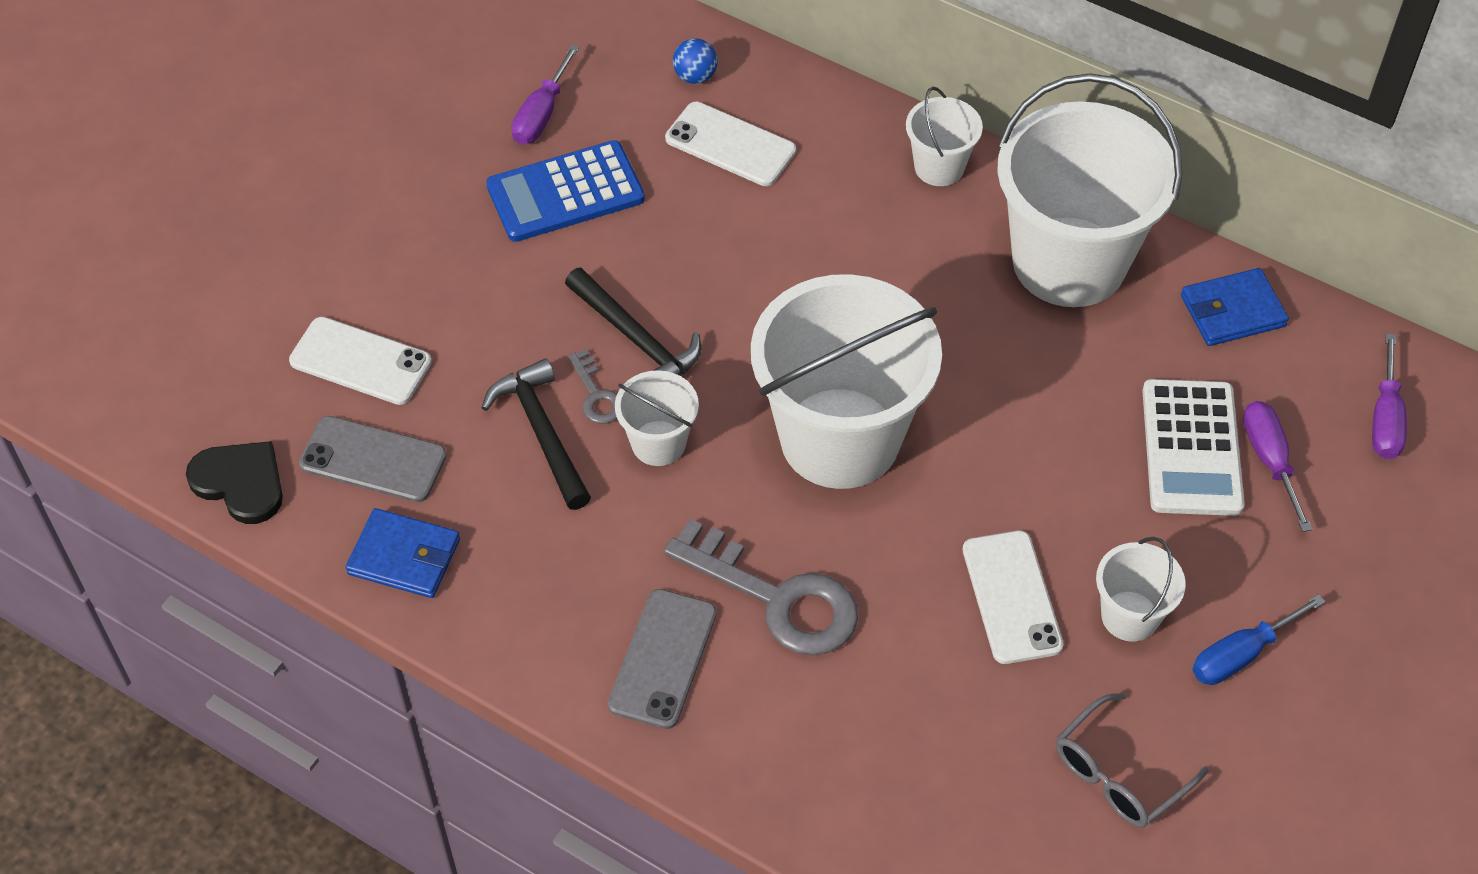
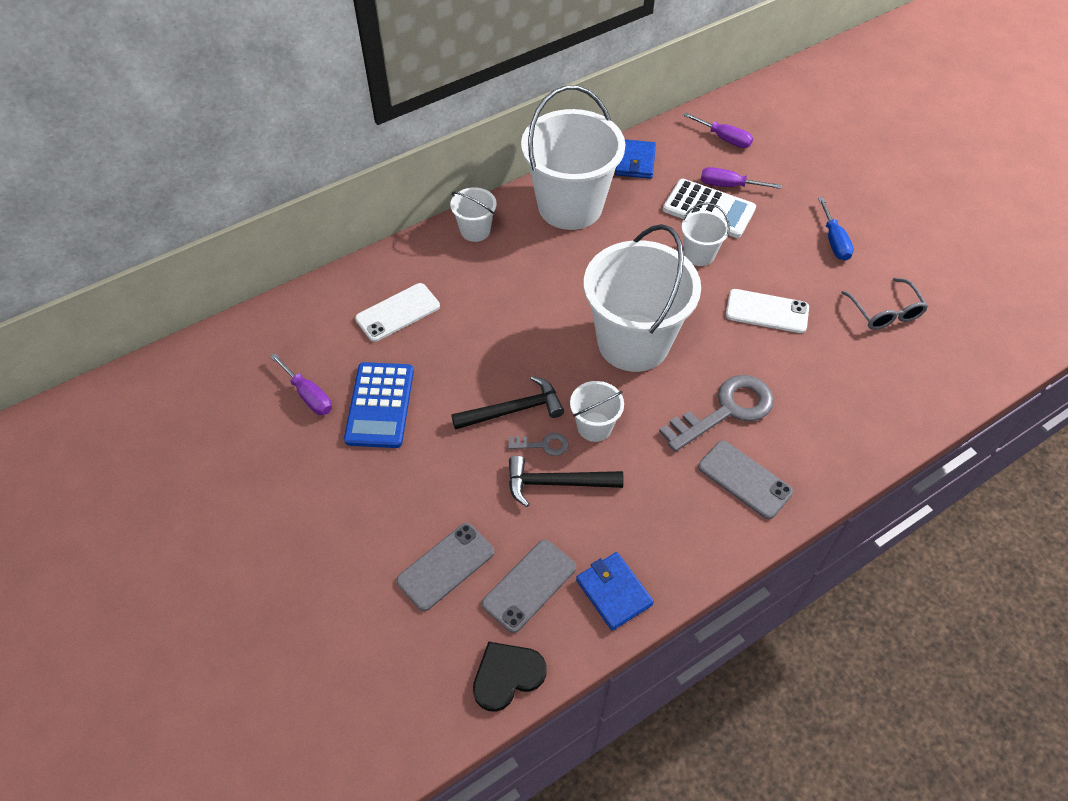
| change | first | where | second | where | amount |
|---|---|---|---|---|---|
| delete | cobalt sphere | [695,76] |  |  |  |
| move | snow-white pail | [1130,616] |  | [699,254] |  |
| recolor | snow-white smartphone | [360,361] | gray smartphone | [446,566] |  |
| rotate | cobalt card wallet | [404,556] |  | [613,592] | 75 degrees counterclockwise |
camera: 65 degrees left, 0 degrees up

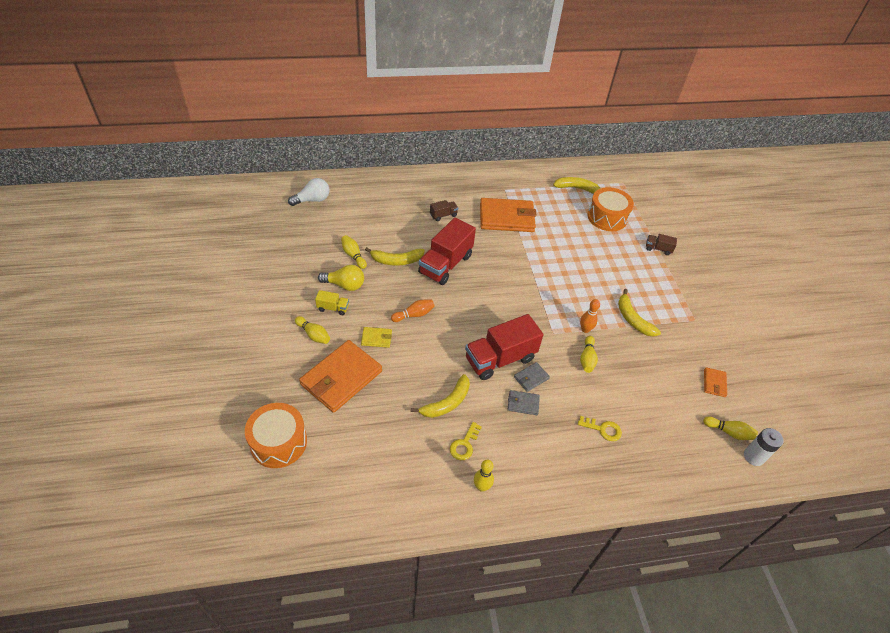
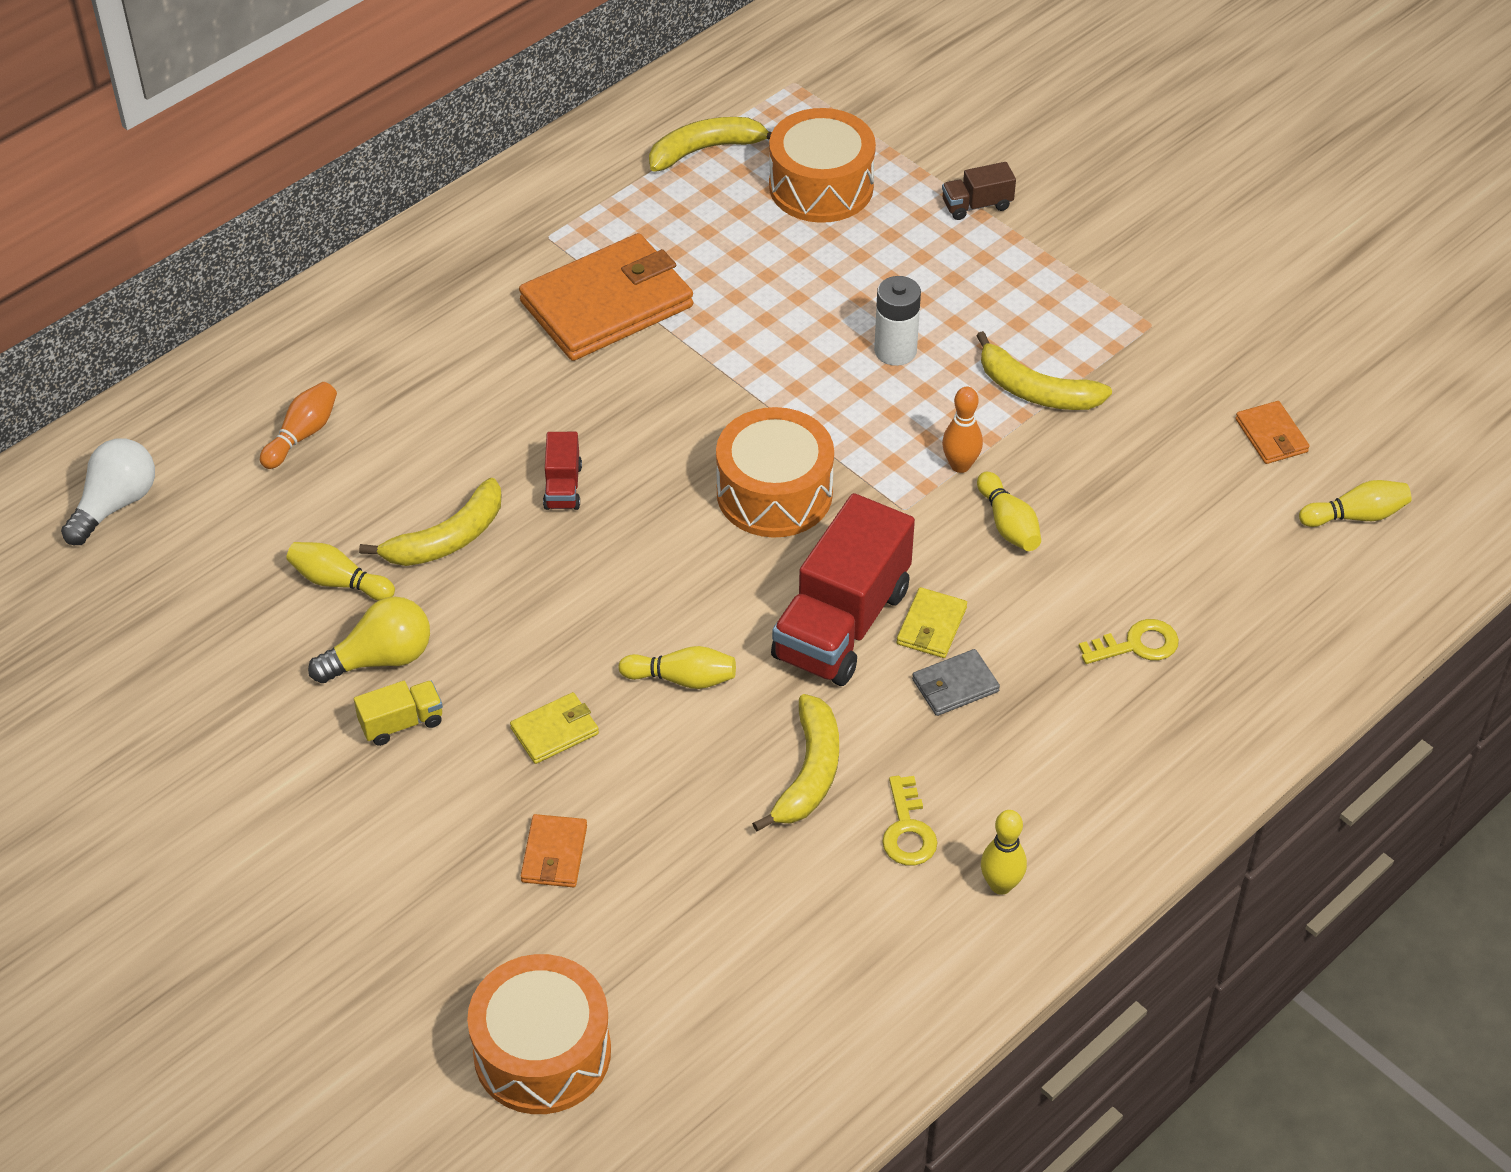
| change | first | where | second | where | amount |
|---|---|---|---|---|---|
| delete | dark brown truck | [443,215] |  |  |  |
| insert |  |  | orange snare drum | [774,493] |  |
| move | golden skittle | [313,334] |  | [682,678] |  |
| move | orange skittle | [414,315] |  | [302,434] |  |
| move | snow-white power cell | [753,456] |  | [895,351] |  |
| recolor | gray card wallet | [531,378] | golden card wallet | [931,626] |  |
| resize | orange card wallet | [341,378] |  | [554,854] | x0.45 |
| resize | scarlet truck | [445,264] |  | [563,487] | x0.45 |
camera: 30 degrees left, 0 degrees up

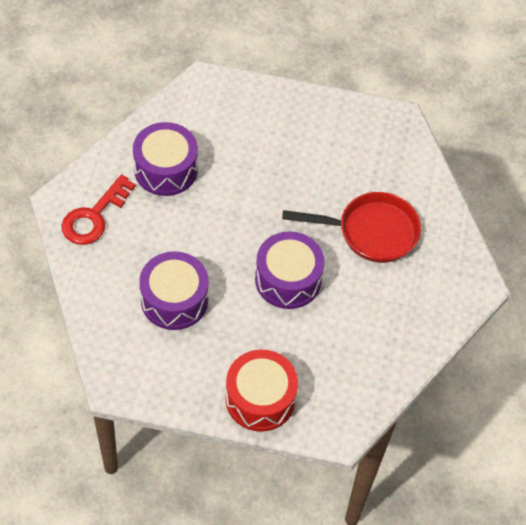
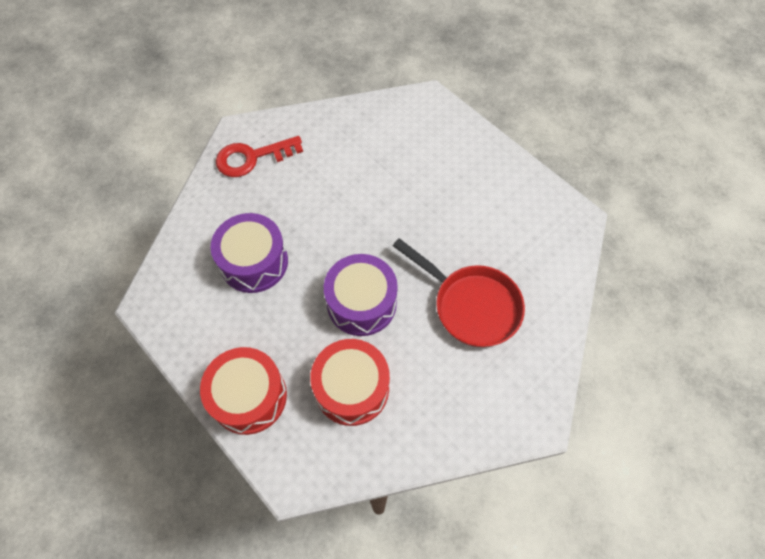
| change | first | where | second | where | amount |
|---|---|---|---|---|---|
| delete | purple snare drum | [165,169] |  |  |  |
| insert |  |  | scarlet snare drum | [352,388] |  |
camera: 40 degrees right, 5 degrees up

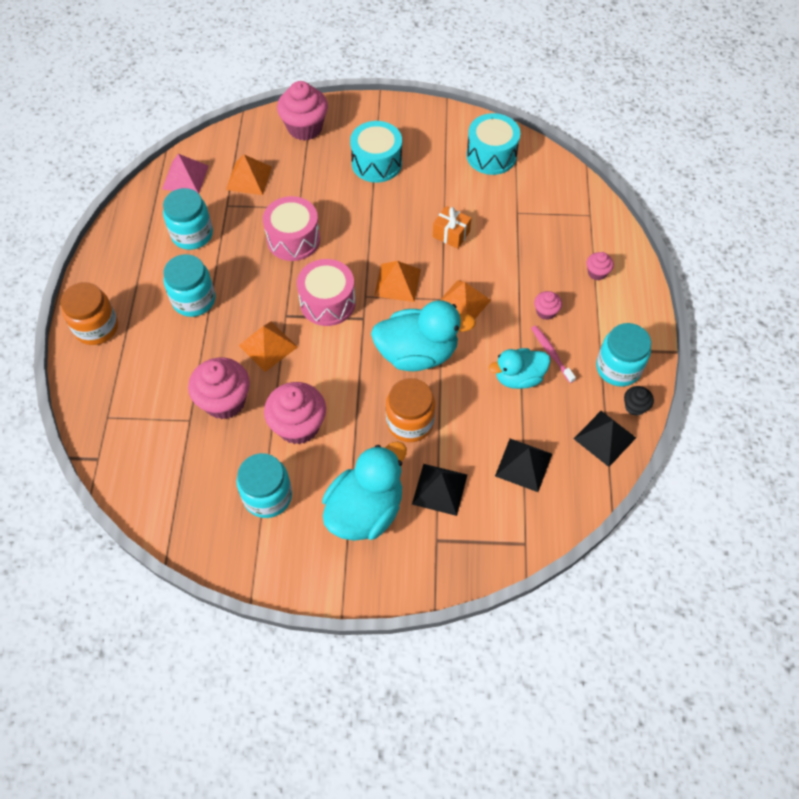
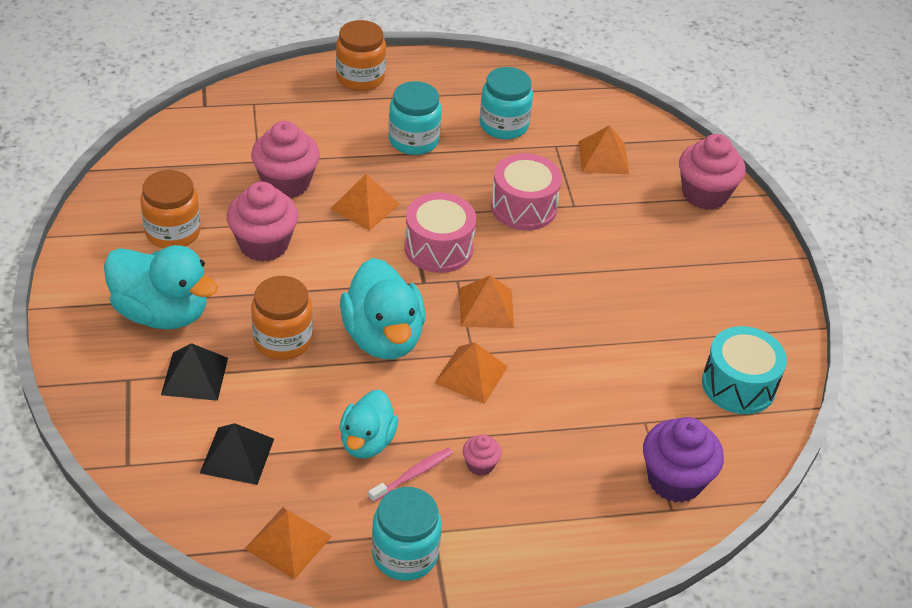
| change | first | where | second | where | amount |
|---|---|---|---|---|---|
| delete | rose-pink solid pyramid | [185,177] |  |  |  |
| delete | teal snare drum | [376,163] |  |  |  |
| delete | orange present | [451,234] |  |  |  |
| delete | rose-pink muffin | [597,273] |  |  |  |
| delete | ebony muffin | [635,407] |  |  |  |
| insert |  |  | purple muffin | [675,480] |  |
| recolor | teal jam jar | [267,496] | orange jam jar | [173,232] |  |
| recolor | ebony solid pyramid | [605,438] | orange solid pyramid | [288,542] |  |
| rotate | teal rubber duck | [518,377] |  | [367,442] | 135 degrees counterclockwise |
camera: 75 degrees right, 15 degrees down

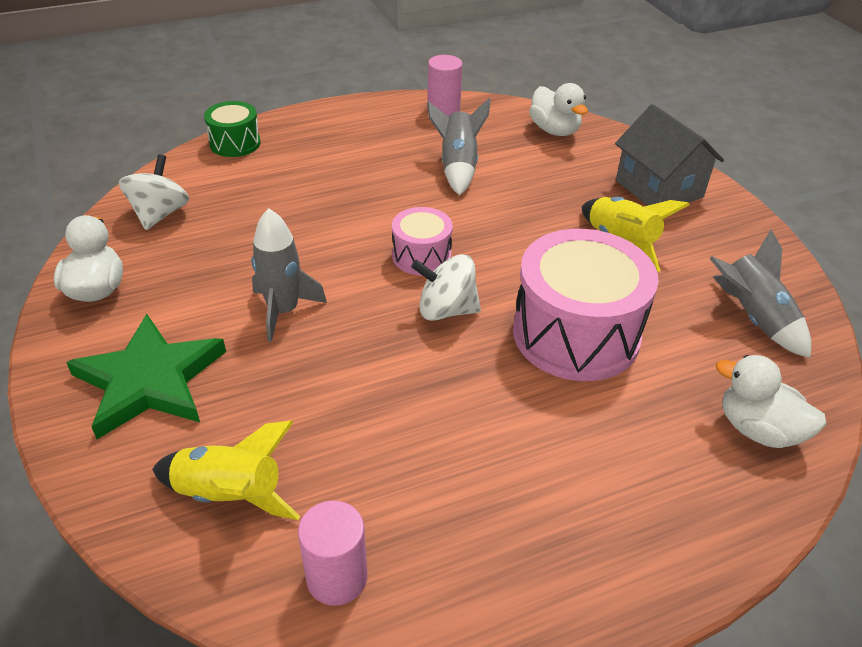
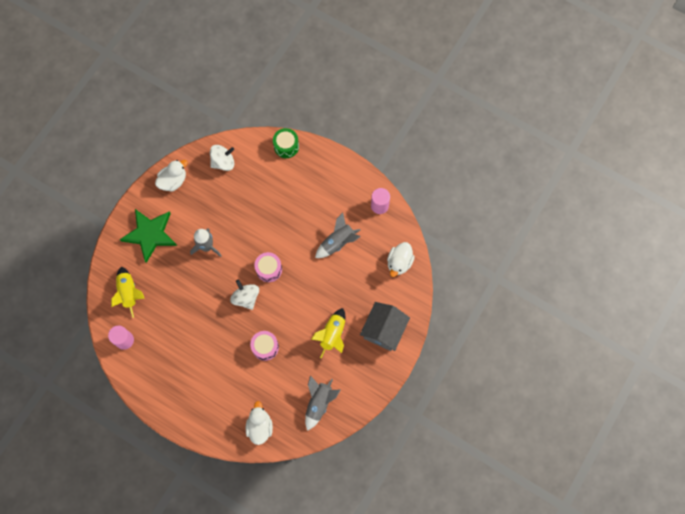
| change | first | where | second | where | amount |
|---|---|---|---|---|---|
| resize | rose-pink snare drum | [576,334] |  | [265,347] | x0.51 |
camera: 55 degrees right, 30 degrees up

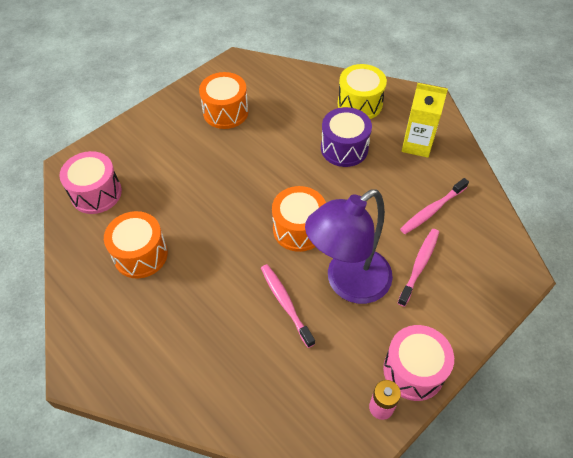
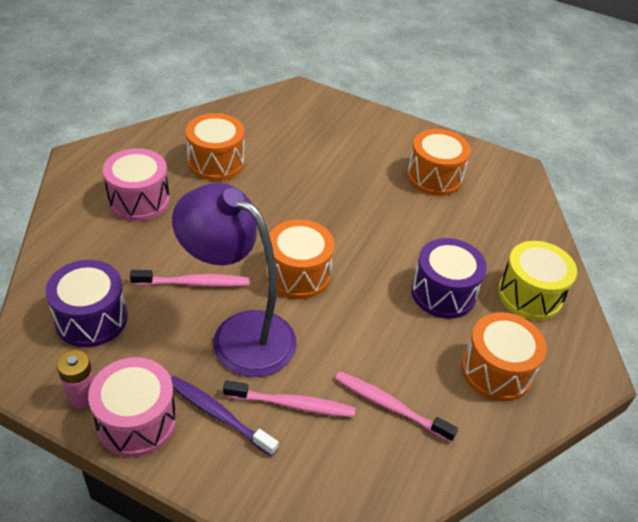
| change | first | where | second | where | amount |
|---|---|---|---|---|---|
| insert |  |  | purple snare drum | [91,319] |  |
| insert |  |  | purple toothbrush | [218,414] |  |
| move | rose-pink snare drum | [96,193] |  | [139,200] |  |
| replace | golden carton | [417,145] | orange snare drum | [496,371] |  |
| rotate | rose-pink toothbrush | [285,303] |  | [194,283] | 45 degrees clockwise |
camera: 65 degrees right, 10 degrees down

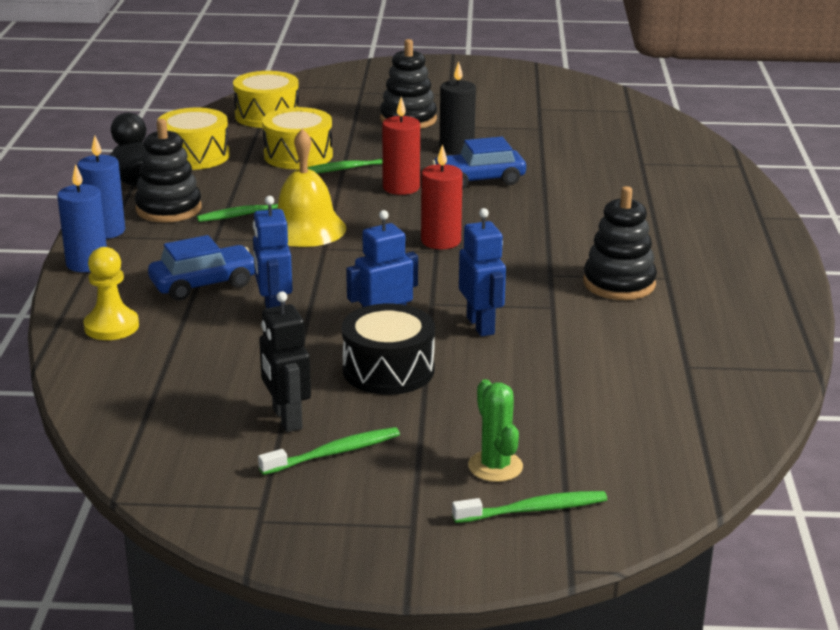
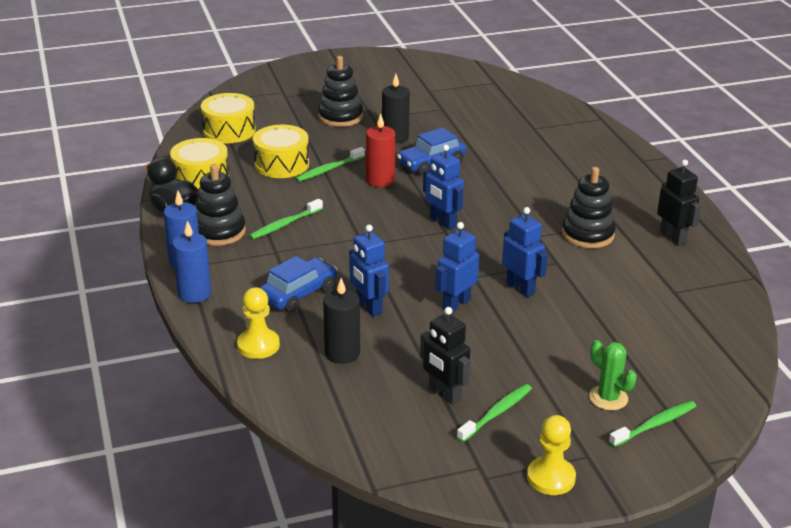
| change | first | where | second | where | amount |
|---|---|---|---|---|---|
| delete | golden school bell | [305,229] |  |  |  |
| delete | ebony snare drum | [388,370] |  |  |  |
| insert |  |  | ebony candle | [342,353] |  |
| insert |  |  | golden game pawn | [551,478] |  |
| insert |  |  | ebony toy robot | [673,237] |  |
| replace | scarlet candle | [441,241] | cobalt toy robot | [442,222] |  |
camera: 20 degrees left, 5 degrees up

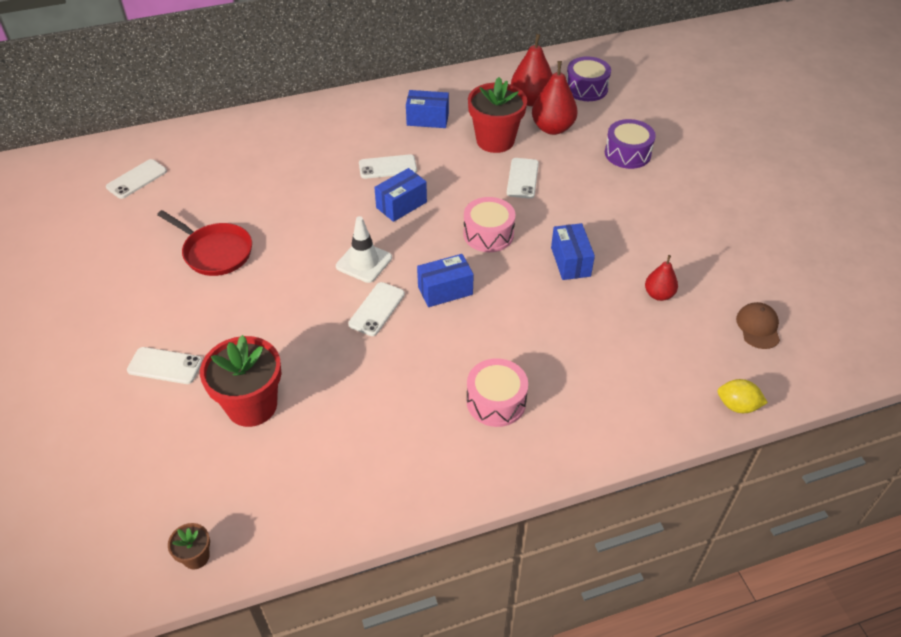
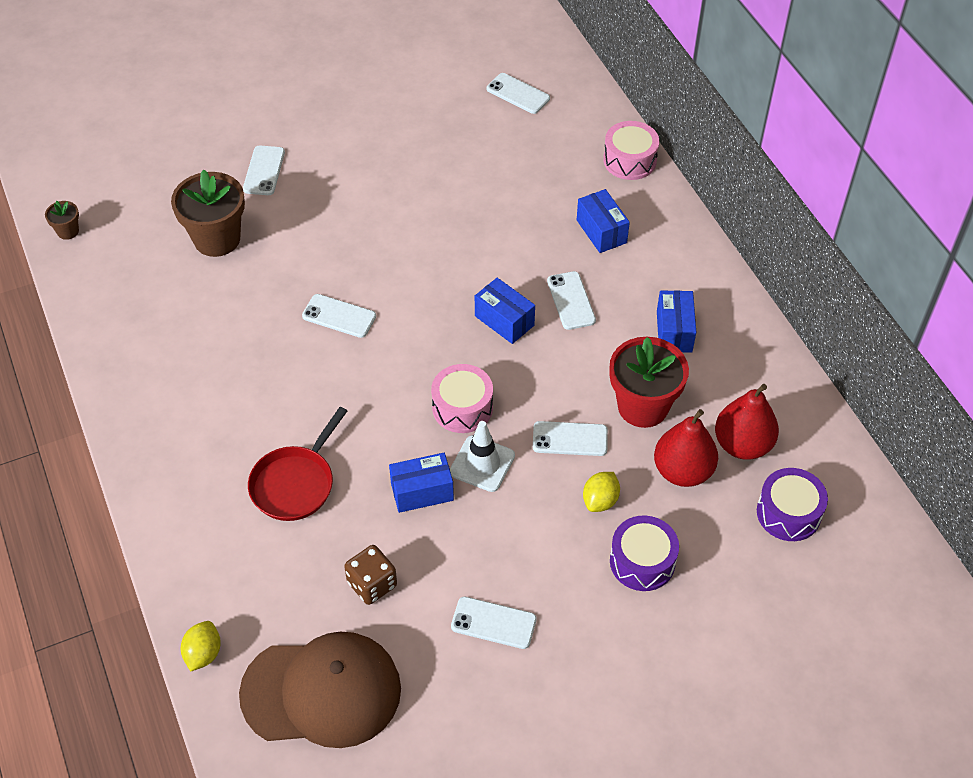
| change | first | where | second | where | amount |
|---|---|---|---|---|---|
| insert |  |  | snow-white smartphone | [493,623] |  |
| insert |  |  | golden citrus fruit | [600,500] |  |
| move | scarlet skillet | [215,252] |  | [295,483] |  |
| move | snow-white traffic cone | [364,262] |  | [482,464] |  |
| move | cobalt box | [445,290] |  | [601,231] |  |
| move | rose-pink snare drum | [496,401] |  | [629,160] |  |
| replace | scarlet pear fruit | [658,294] | dark brown die | [372,584] |  |
| recolor | scarlet plant pot | [252,405] | dark brown plant pot | [217,239] |  |
| resize | dark brown peaked cap | [758,327] |  | [322,691] | x2.32 |
camera: 85 degrees right, 5 degrees up

